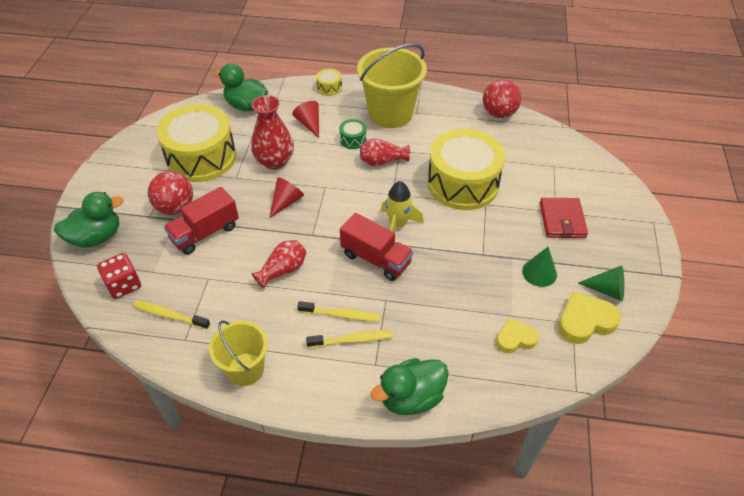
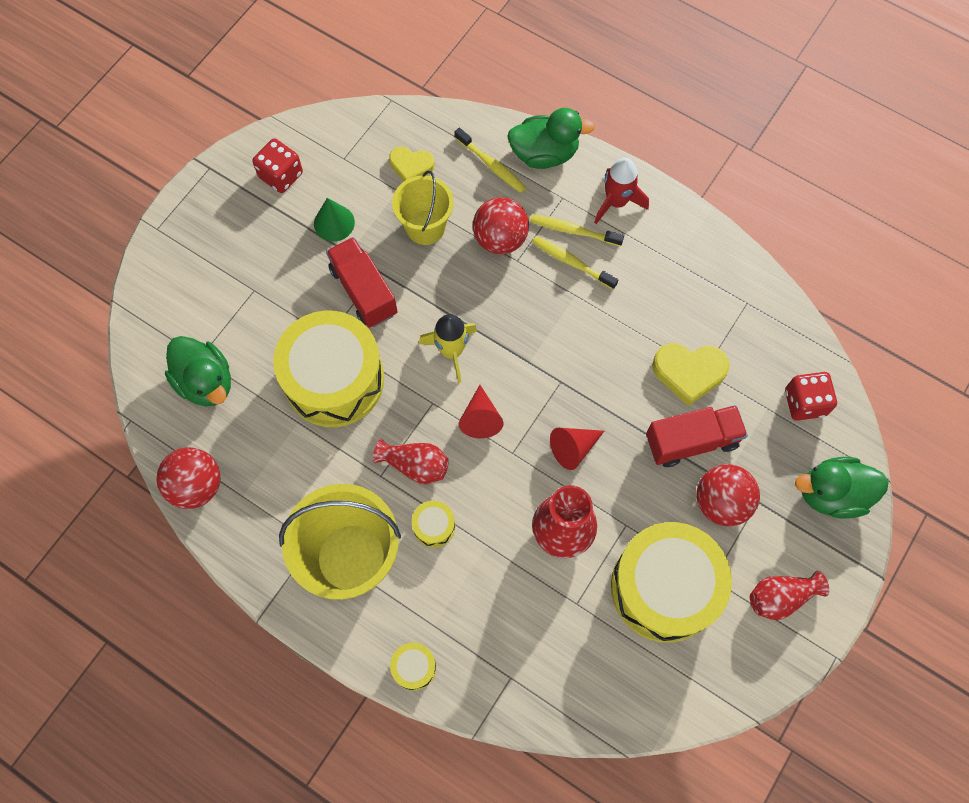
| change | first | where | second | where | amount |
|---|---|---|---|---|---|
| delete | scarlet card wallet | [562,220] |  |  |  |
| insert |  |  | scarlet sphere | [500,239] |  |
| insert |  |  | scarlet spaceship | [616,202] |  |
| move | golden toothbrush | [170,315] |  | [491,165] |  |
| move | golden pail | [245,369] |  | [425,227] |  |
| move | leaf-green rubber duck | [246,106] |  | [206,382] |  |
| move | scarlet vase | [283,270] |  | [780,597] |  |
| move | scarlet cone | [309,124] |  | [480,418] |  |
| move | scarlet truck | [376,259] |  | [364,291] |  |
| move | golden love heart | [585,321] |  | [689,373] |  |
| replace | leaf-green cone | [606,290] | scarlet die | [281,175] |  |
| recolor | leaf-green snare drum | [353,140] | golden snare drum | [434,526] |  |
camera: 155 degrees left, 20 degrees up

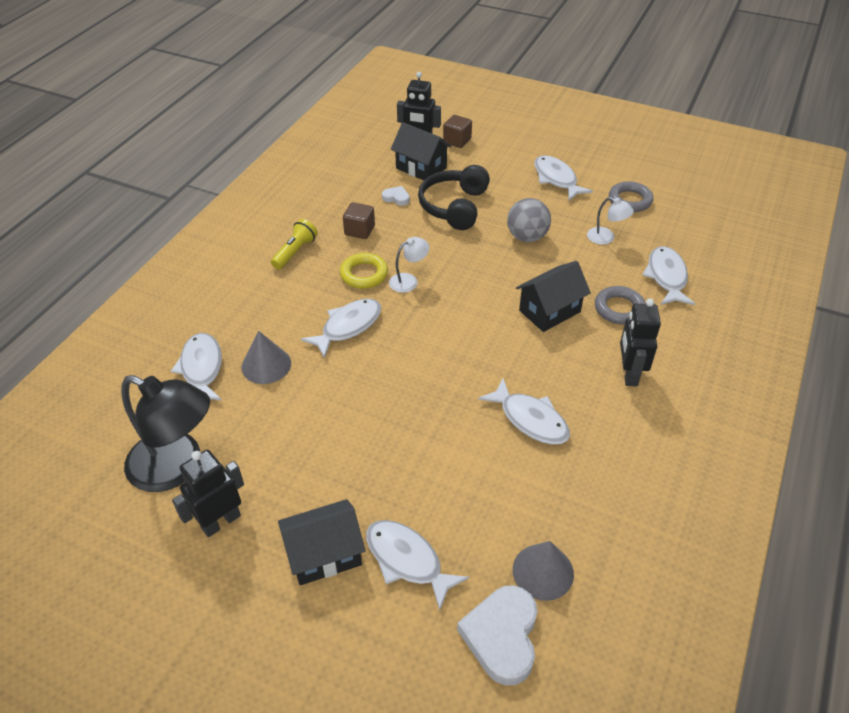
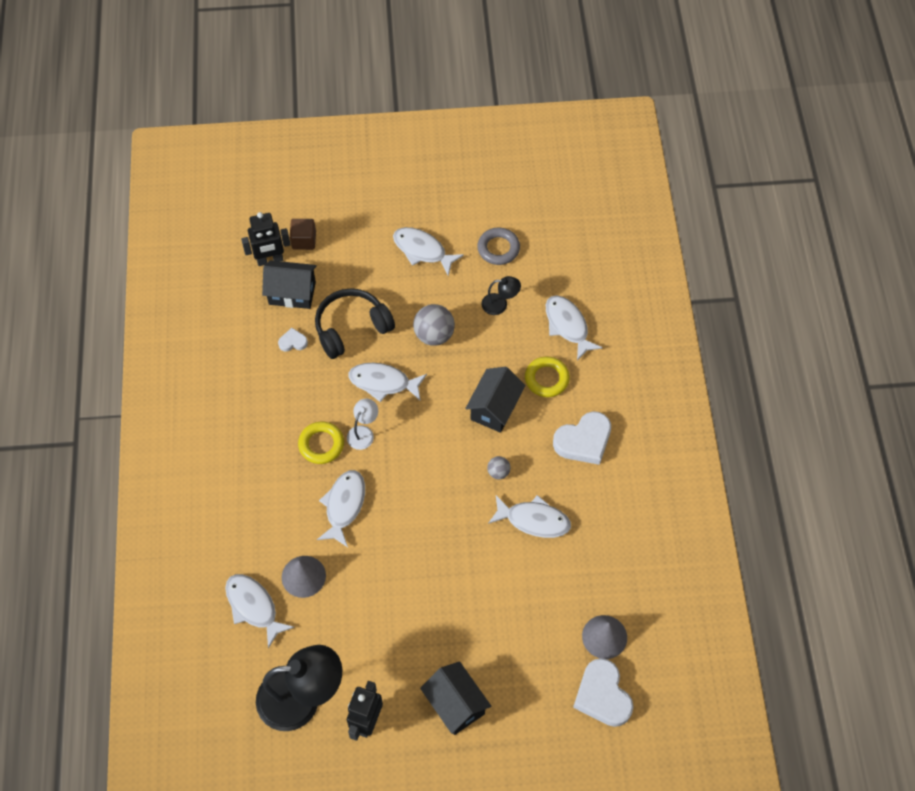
| change | first | where | second | where | amount |
|---|---|---|---|---|---|
| delete | golden flashlight | [295,252] |  |  |  |
| delete | dark brown block | [359,230] |  |  |  |
| insert |  |  | gray sphere | [498,472] |  |
| move | snow-white toy fish | [407,560] |  | [383,383] |  |
| replace | ebony toy robot | [629,374] | snow-white love heart | [583,441] |  |
| recolor | snow-white lamp | [606,238] | ebony lamp | [500,304] |  |
| recolor | gray torus | [619,309] | golden torus | [546,379] |  |
| rotate | ebony toy house | [324,554] |  | [455,704] | 75 degrees counterclockwise |
| rotate | ebony headphones | [454,207] |  | [351,328] | 75 degrees clockwise |
camera: 30 degrees left, 15 degrees up

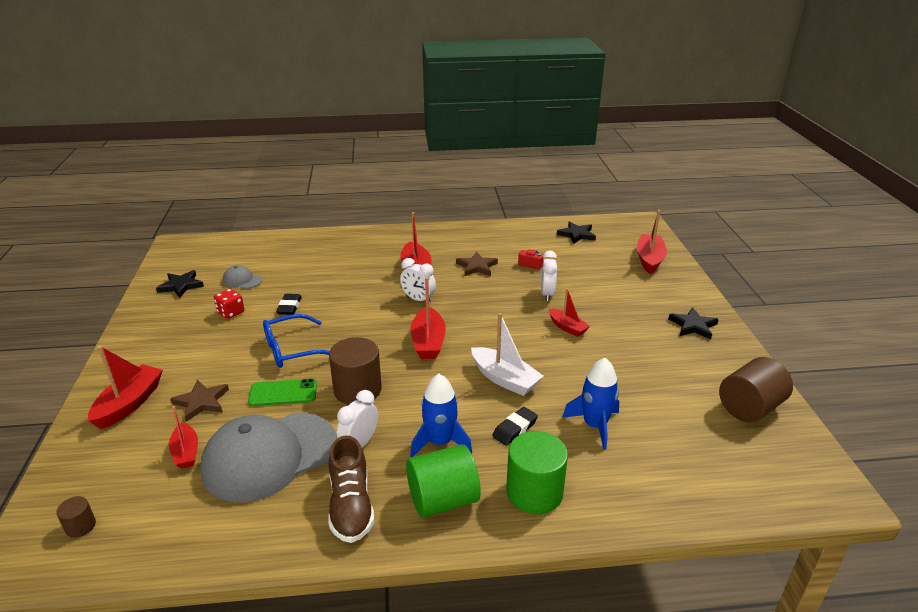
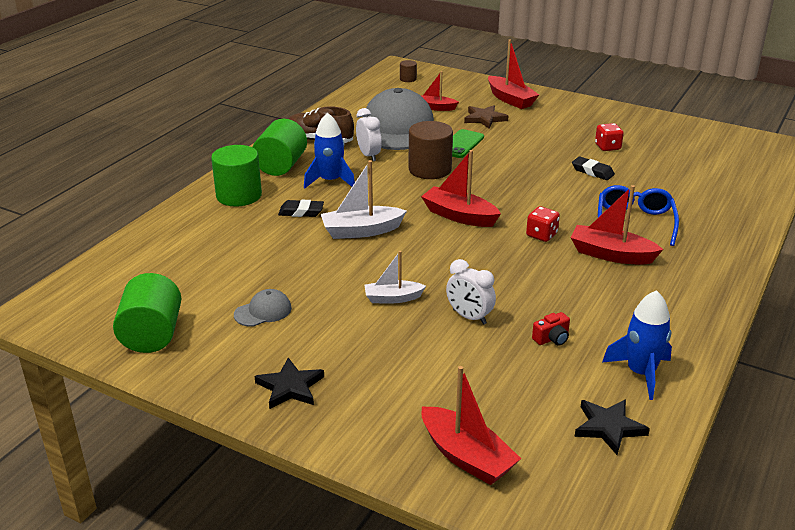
| change | first | where | second | where | amount |
|---|---|---|---|---|---|
| delete | ebony five-pointed star | [181,286] |  |  |  |
| delete | dark brown five-pointed star | [477,267] |  |  |  |
| move | gray peaked cap | [242,280] |  | [263,311] |  |
| move | cobalt eyeglasses | [292,350] |  | [634,222] |  |
| move | cobalt spaceship | [595,425] |  | [640,373] |  |
| replace | snow-white alarm clock | [418,299] | scarlet die | [541,235] |  |
| recolor | scarlet sailboat | [567,327] | snow-white sailboat | [393,298] |  |
| recolor | dark brown solid cylinder | [750,408] | leaf-green solid cylinder | [152,335] |  |
| rotate | ebony eraser | [515,429] |  | [301,212] | 75 degrees counterclockwise |
camera: 125 degrees right, 0 degrees up

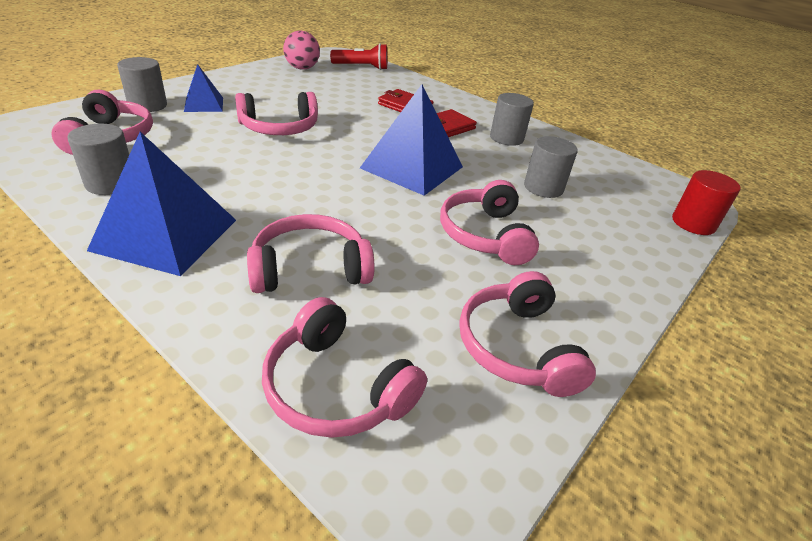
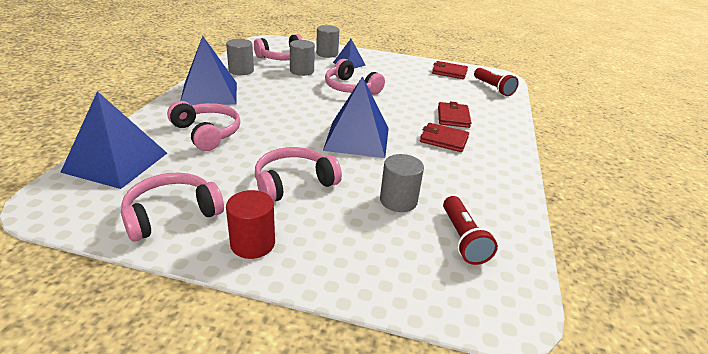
| change | first | where | second | where | amount |
|---|---|---|---|---|---|
| insert |  |  | scarlet flashlight | [463,239] |  |
| move | gray solid cylinder | [506,138] |  | [302,71] |  |
| move | scarlet solid cylinder | [693,223] |  | [253,243] |  |
| replace | rose-pink headphones | [337,387] | cobalt solid pyramid | [116,162] |  |
| replace | rose-pink sphere | [302,68] | scarlet card wallet | [449,72] |  |
camera: 65 degrees right, 5 degrees down

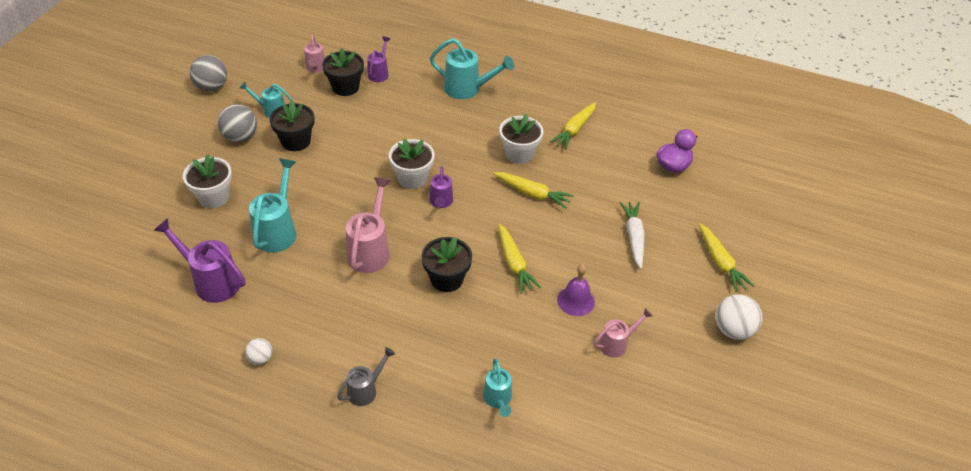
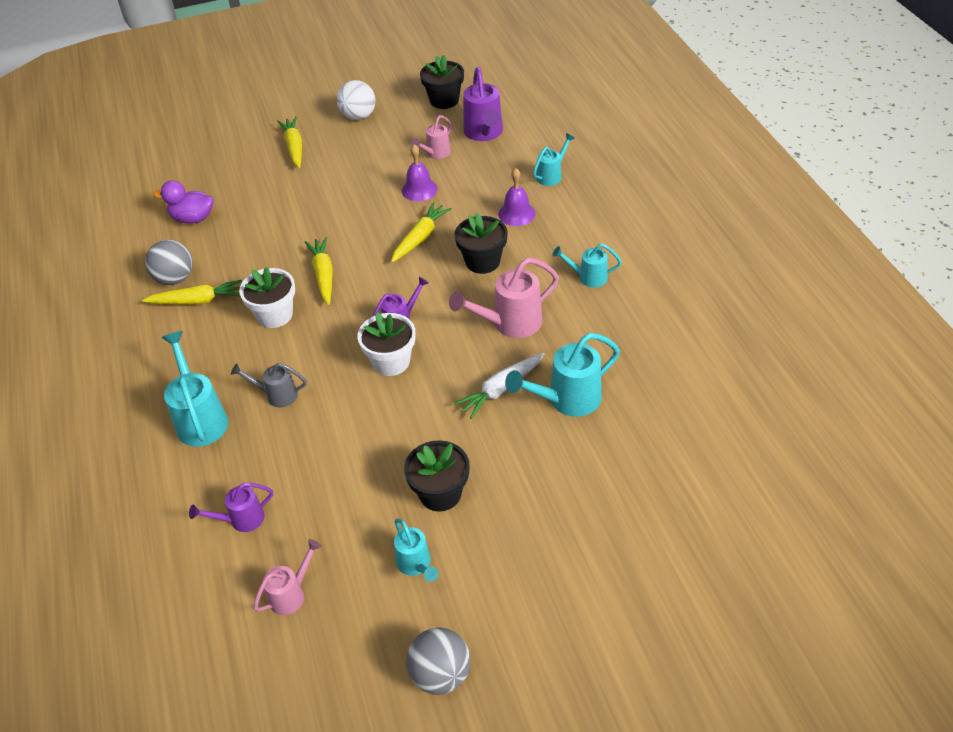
| change | first | where | second | where | amount |
|---|---|---|---|---|---|
| delete | snow-white plant pot | [213,197] |  |  |  |
| delete | snow-white sphere | [260,358] |  |  |  |
| insert |  |  | purple school bell | [516,213] |  |
| insert |  |  | teal watering pot | [588,277] |  |
| move | purple watering pot | [212,281] |  | [484,133] |  |
| move | gray sphere | [240,137] |  | [175,279] |  |
| move | ebony plant pot | [345,87] |  | [444,100] |  |
| move | gray watering pot | [365,390] |  | [277,395] |  |
| move | snow-white root vegetable | [633,237] |  | [501,389] |  |
| rotate | rose-pink watering pot | [616,344] |  | [436,153] | 75 degrees counterclockwise |
| rotate | golden root vegetable | [720,262] |  | [294,147] | 45 degrees counterclockwise |
camera: 125 degrees left, 0 degrees up

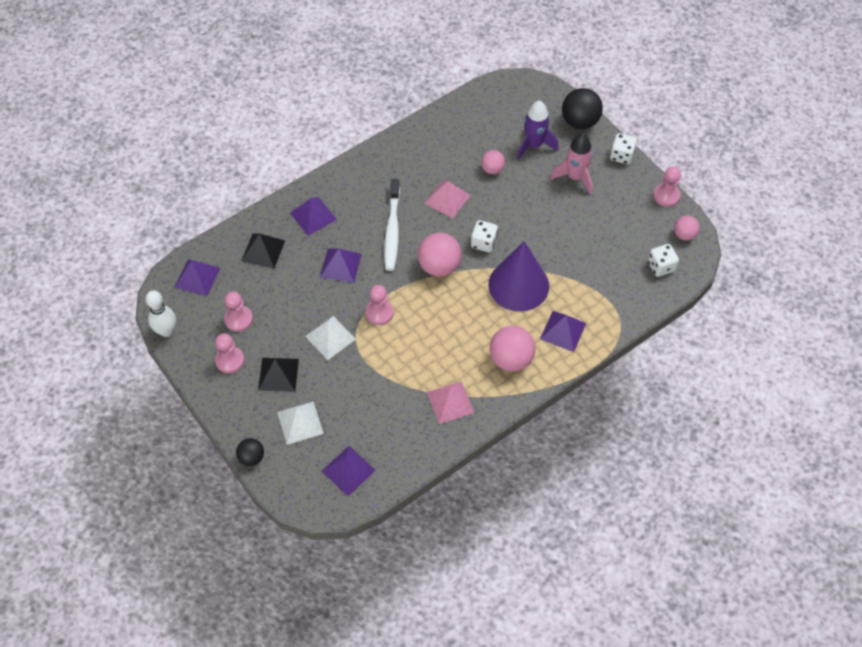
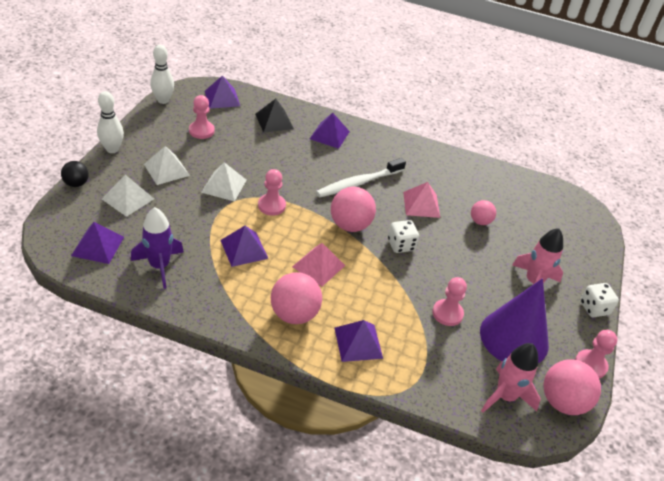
| change | first | where | second | where | amount |
|---|---|---|---|---|---|
| delete | ebony sphere | [580,122] |  |  |  |
| insert |  |  | snow-white skittle | [112,149] |  |
| move | rose-pink game pawn | [230,360] |  | [447,313] |  |
| move | purple solid pyramid | [340,265] |  | [244,249] |  |
| move | rose-pink solid pyramid | [450,402] |  | [318,266] |  |
| move | purple cone | [518,285] |  | [514,337] |  |
| move | purple spaceship | [534,145] |  | [159,266] |  |
| replace | snow-white die | [661,266] | rose-pink spaceship | [505,396] |  |
| recolor | ebony solid pyramid | [278,374] | snow-white solid pyramid | [166,170] |  |
| resize | rose-pink sphere | [684,235] |  | [562,402] | x1.72 |
camera: 50 degrees right, 15 degrees down

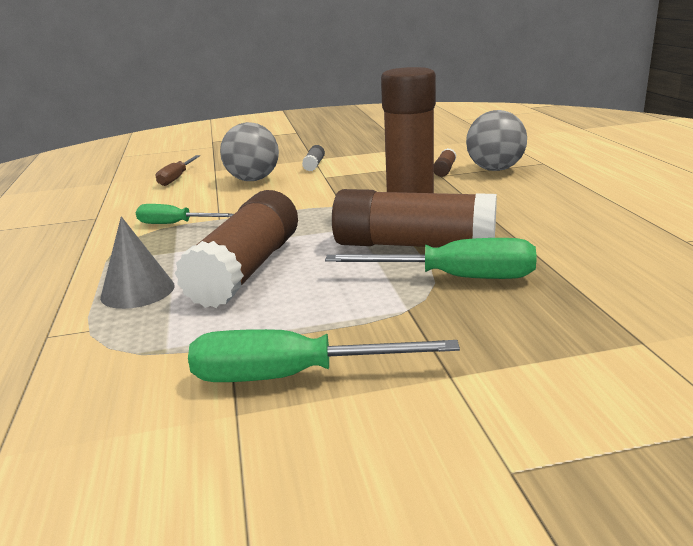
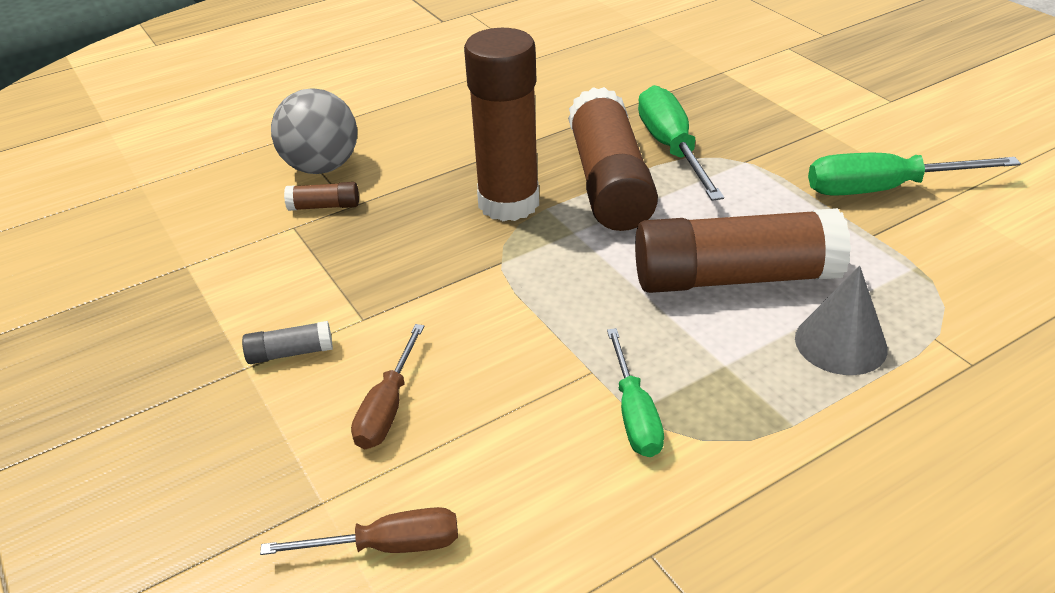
| change | first | where | second | where | amount |
|---|---|---|---|---|---|
| replace | gray sphere | [253,180] | dark brown hand screwdriver | [388,407] |  |
| rotate | leaf-green hand screwdriver | [292,376] |  | [884,189] | 105 degrees clockwise |
camera: 110 degrees left, 15 degrees up

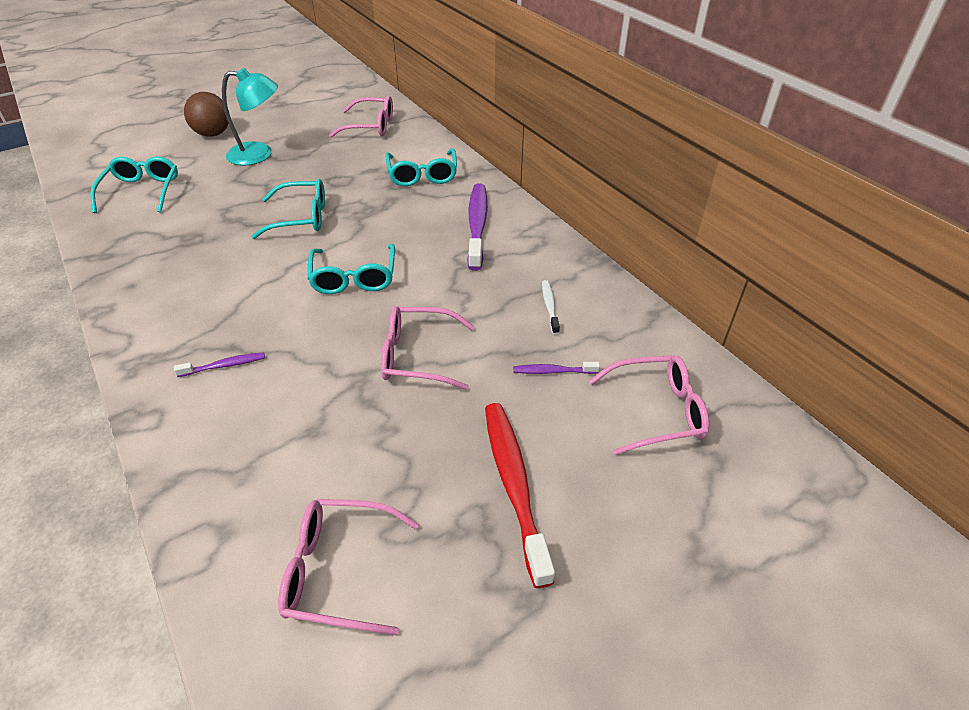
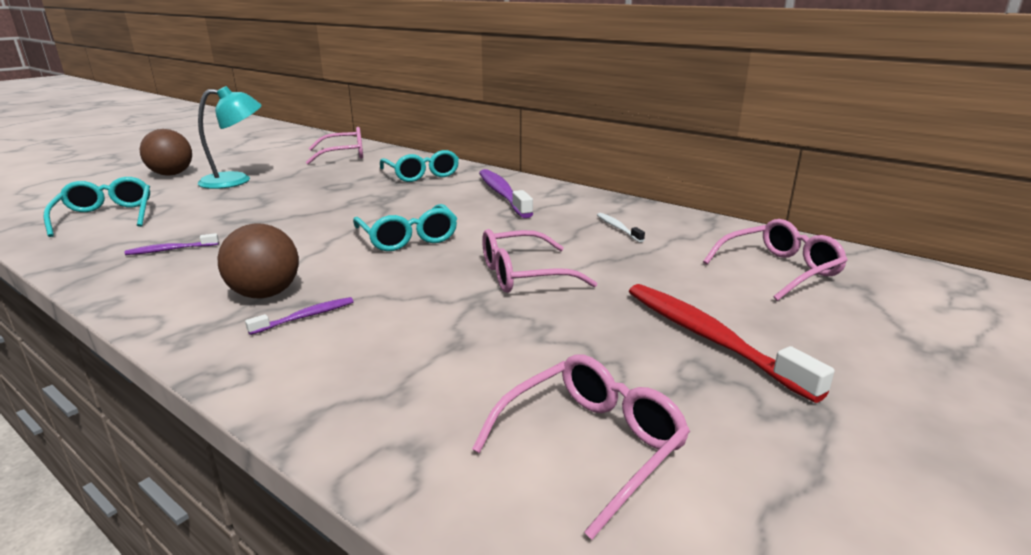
| change | first | where | second | where | amount |
|---|---|---|---|---|---|
| delete | teal eyeglasses | [301,218] |  |  |  |
| insert |  |  | dark brown sphere | [265,294] |  |
| move | purple toothbrush | [553,371] |  | [170,250] |  |
| rotate | rose-pink eyeglasses | [338,570] |  | [591,445] | 150 degrees clockwise |
camera: 20 degrees left, 20 degrees down

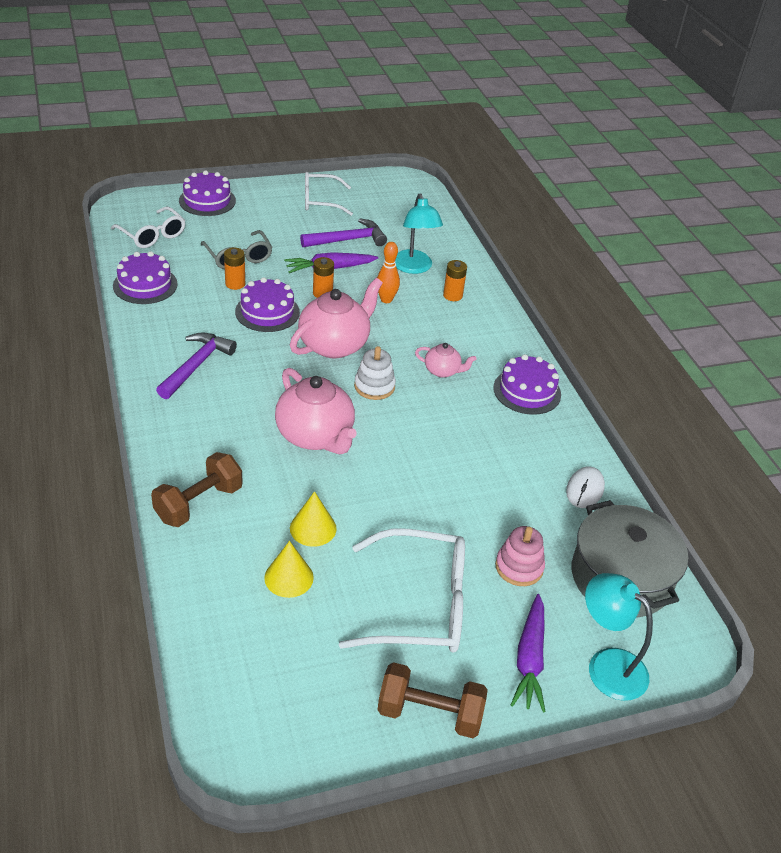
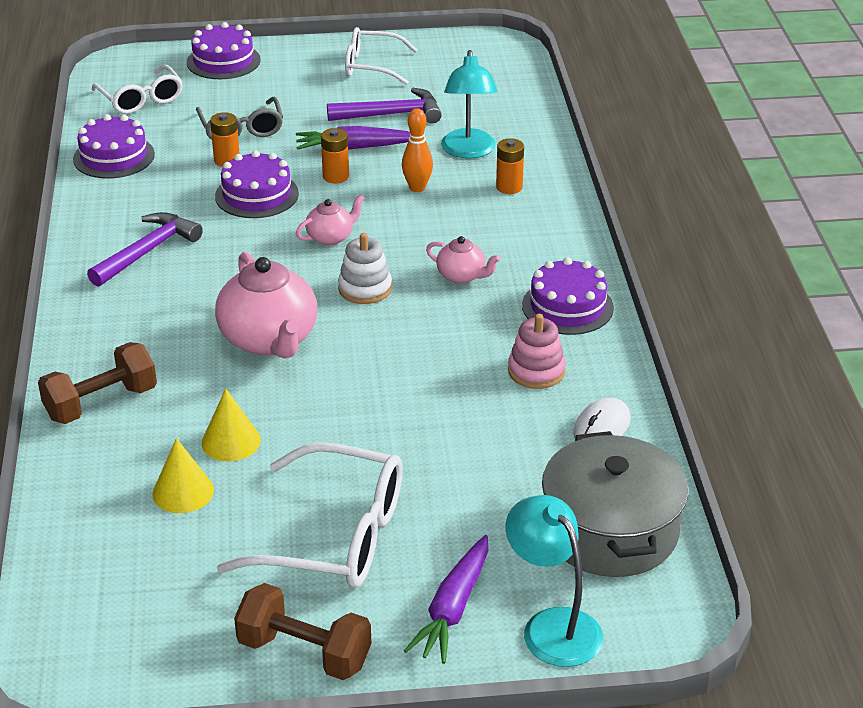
| change | first | where | second | where | amount |
|---|---|---|---|---|---|
| move | rose-pink ring stacker | [519,567] |  | [536,371] |  |
| resize | rose-pink tea pot | [335,344] |  | [331,237] | x0.51 |
camera: 15 degrees right, 5 degrees down

